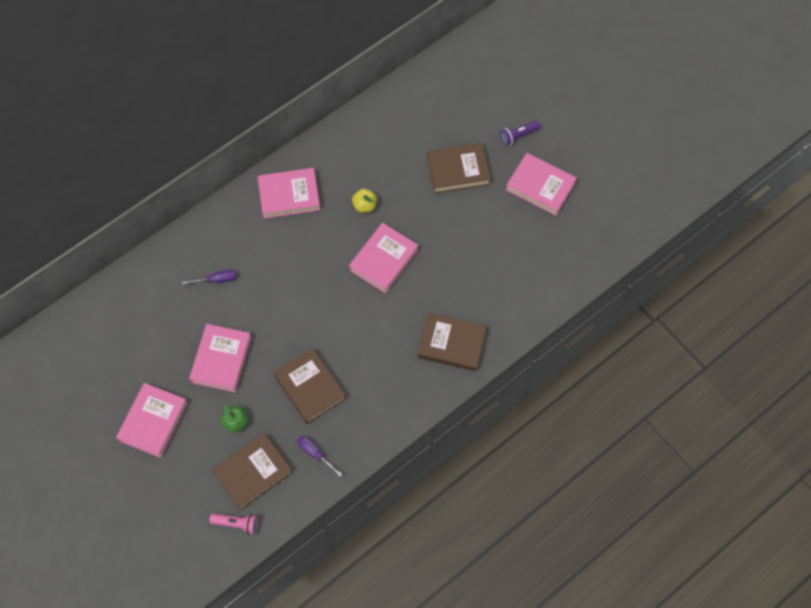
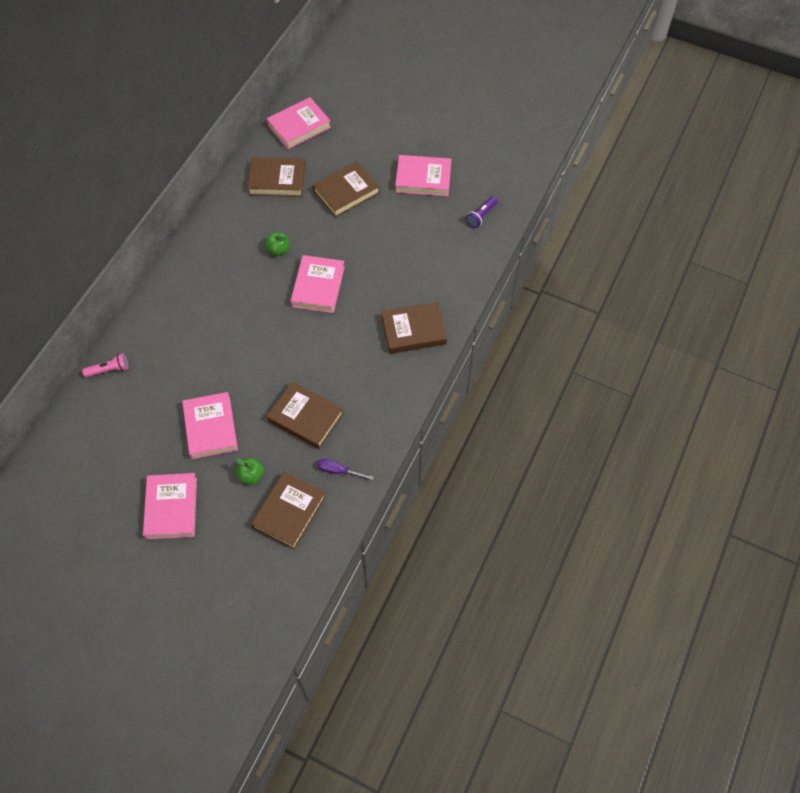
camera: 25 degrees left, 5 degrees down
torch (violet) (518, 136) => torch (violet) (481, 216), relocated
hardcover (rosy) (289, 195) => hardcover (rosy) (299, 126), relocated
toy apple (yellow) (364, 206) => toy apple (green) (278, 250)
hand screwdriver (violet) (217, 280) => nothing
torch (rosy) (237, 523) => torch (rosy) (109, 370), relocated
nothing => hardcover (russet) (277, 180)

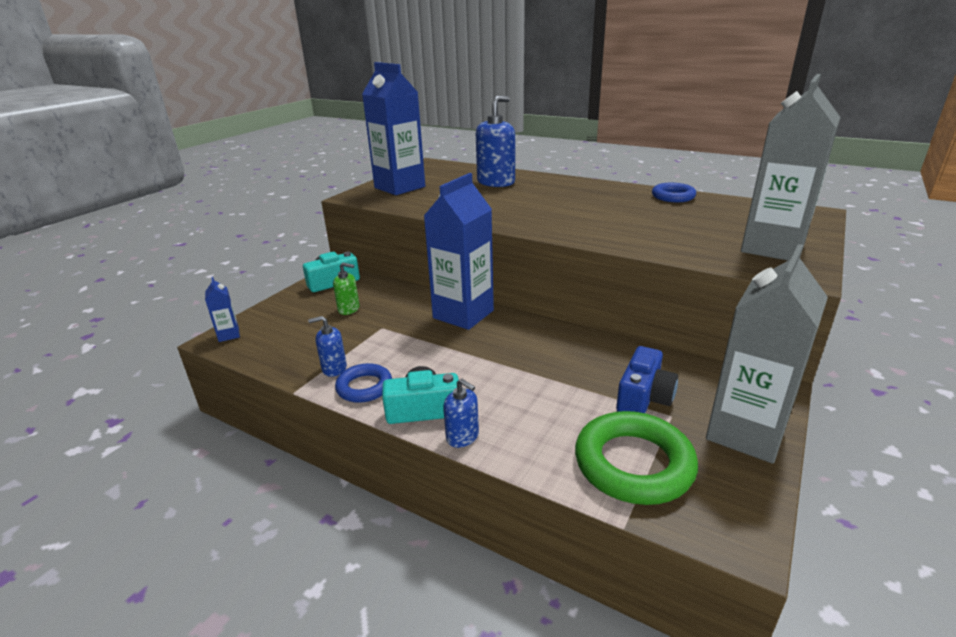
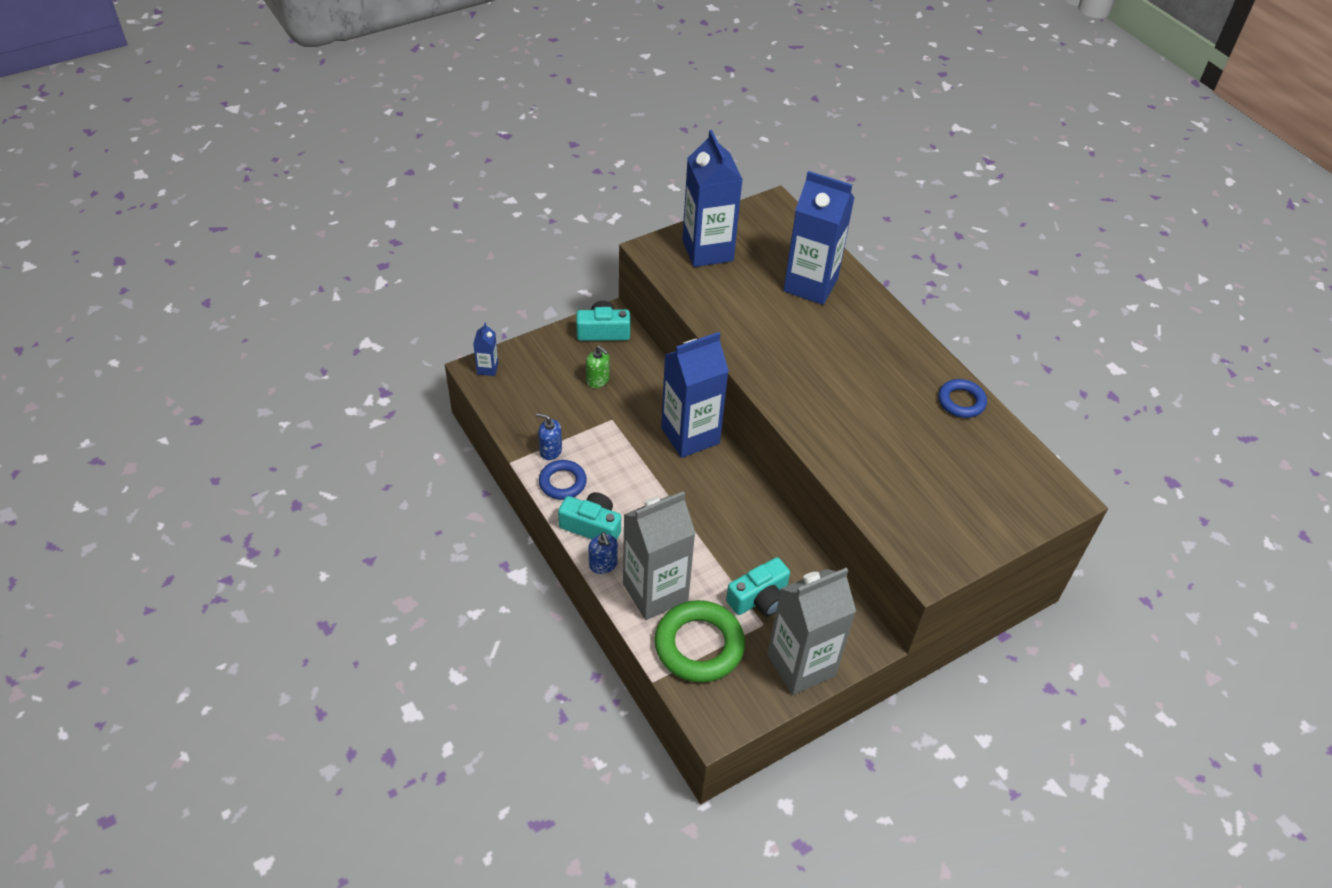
camera: 25 degrees right, 20 degrees up
milk carton (grey) (772, 248) => milk carton (grey) (655, 592), relocated
pump bottle (royal blue) (496, 182) => milk carton (royal blue) (810, 285)
camera (royal blue) (644, 397) => camera (turquoise) (759, 598)

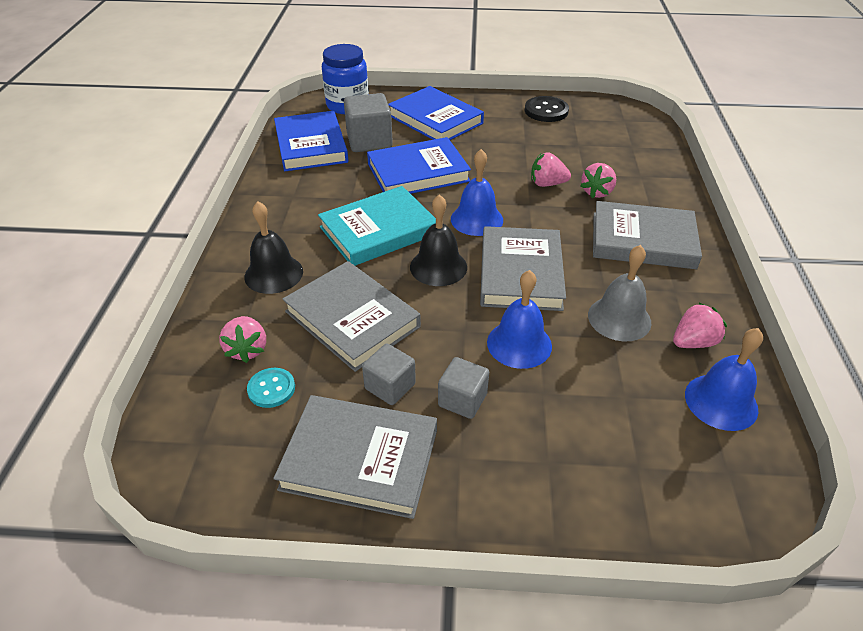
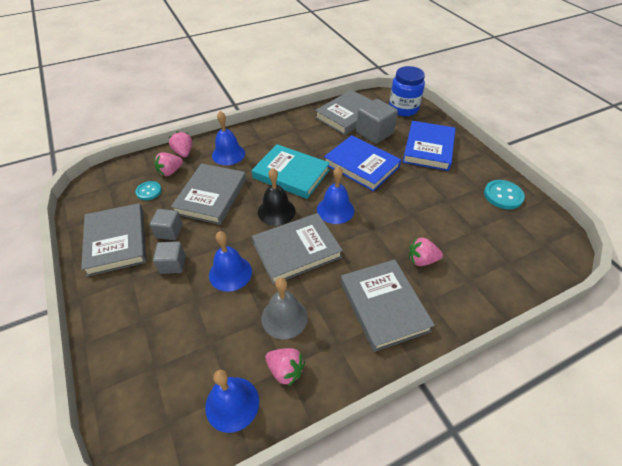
camera: 60 degrees right, 5 degrees up
button (jet-black) (546, 111) => button (turquoise) (503, 195)
hardcover (royal blue) (311, 145) => hardcover (grey) (348, 115)
toy strawberry (rosy) (547, 184) => toy strawberry (rosy) (183, 152), relocated
school bell (jet-black) (273, 274) => school bell (royal blue) (228, 154)

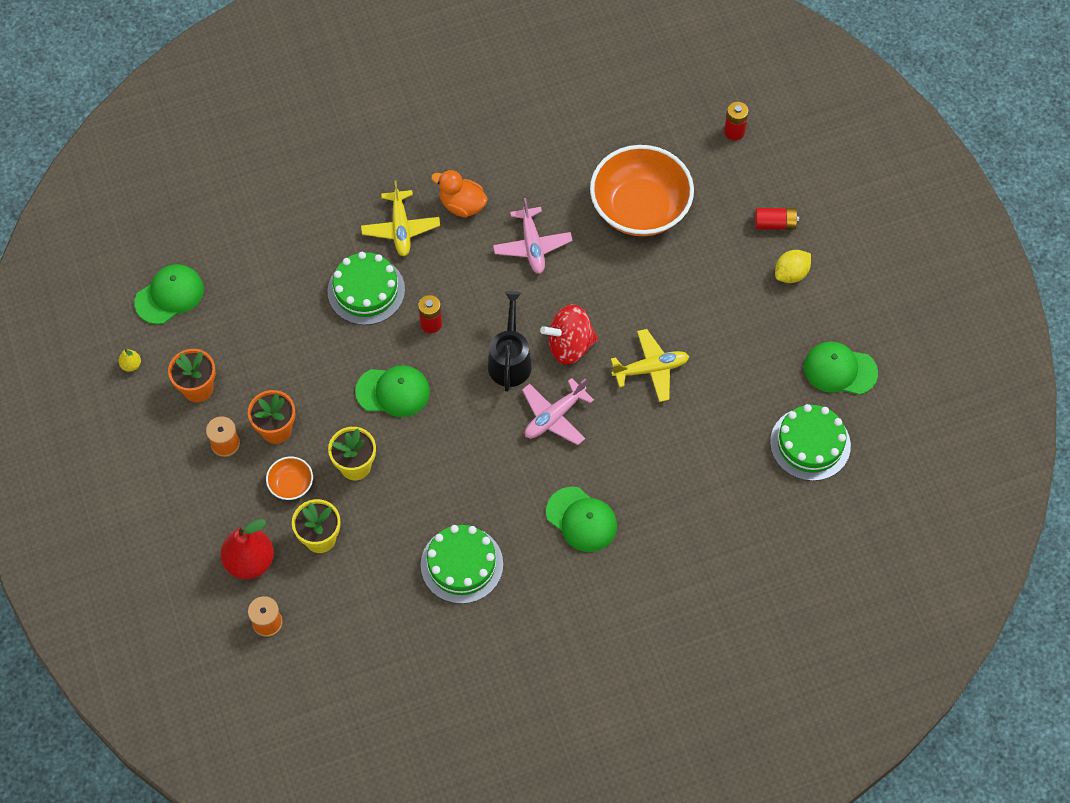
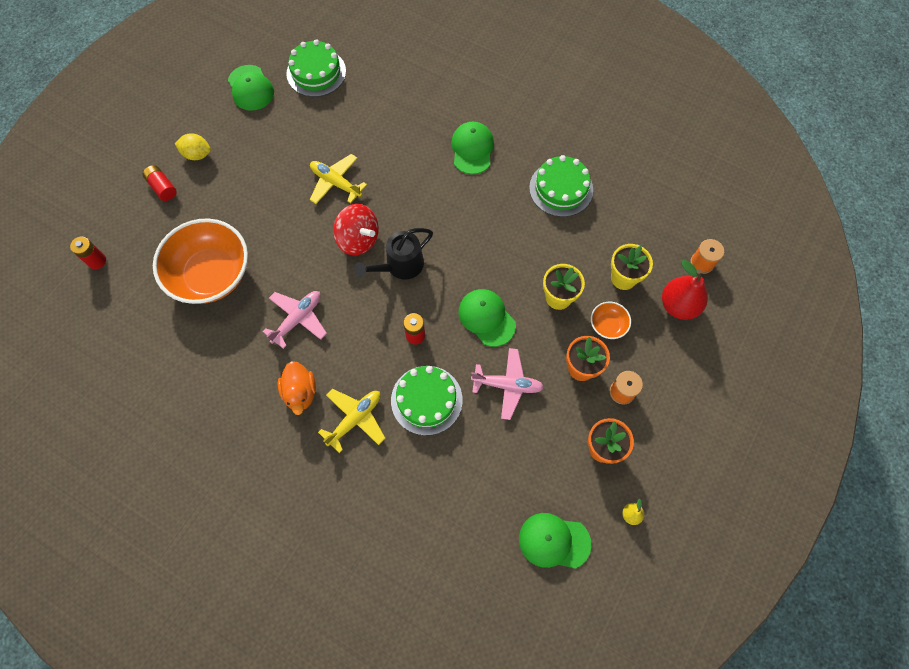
camera: 130 degrees left, 5 degrees up
aeroplane (rosy) (554, 416) => aeroplane (rosy) (507, 385), relocated

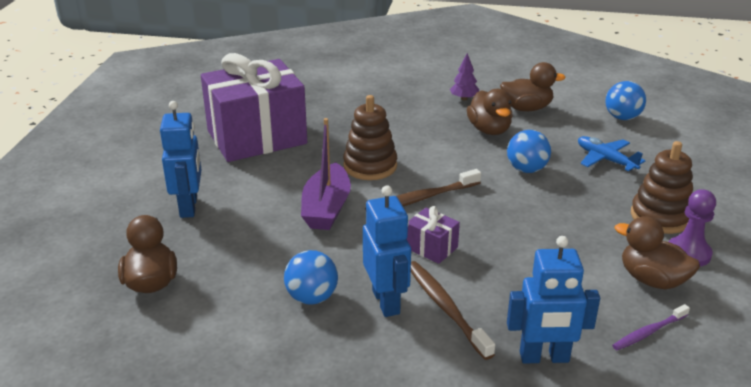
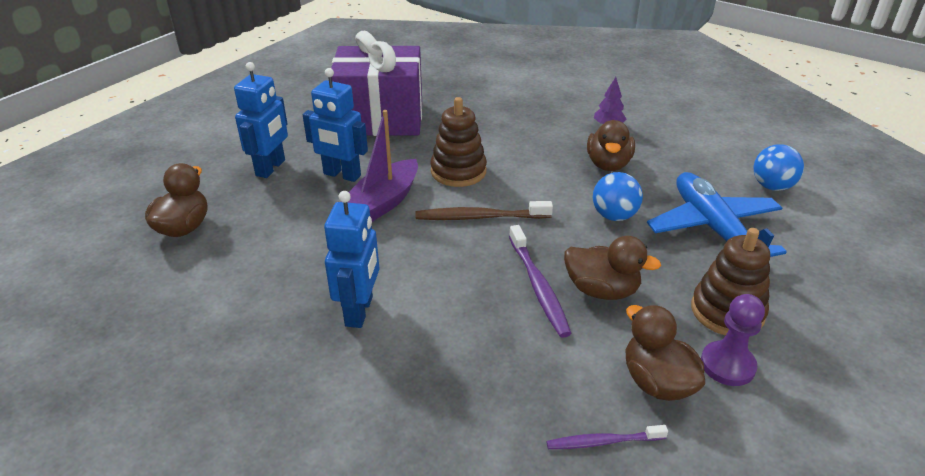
camera: 25 degrees right, 5 degrees up
rubber duck (russet) (526, 108) => rubber duck (russet) (601, 290), relocated
aeroplane (royal blue) (605, 159) => aeroplane (royal blue) (713, 228), x1.73
present (violet) (431, 248) => nothing
robot figure (royal blue) (544, 357) => robot figure (royal blue) (342, 175), relocated
ball (royal blue) (312, 297) => nothing
tooth brush (russet) (445, 308) => nothing
nothing => tooth brush (violet) (538, 286)

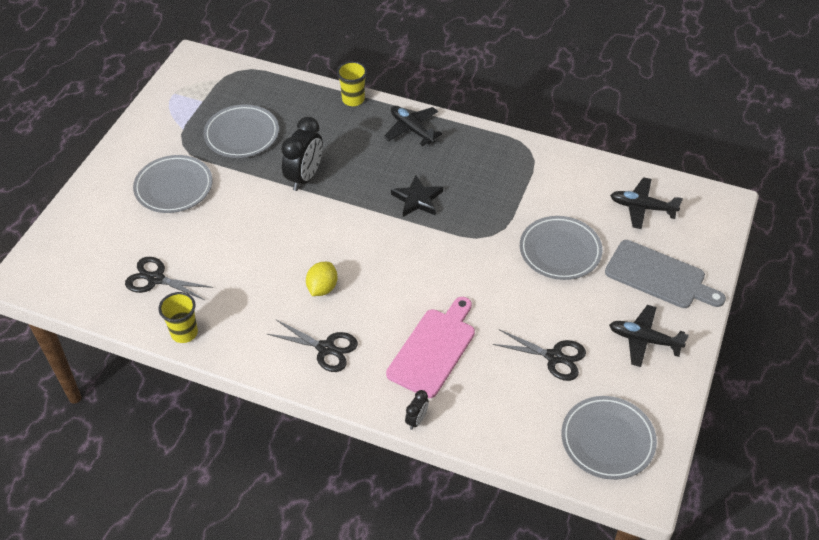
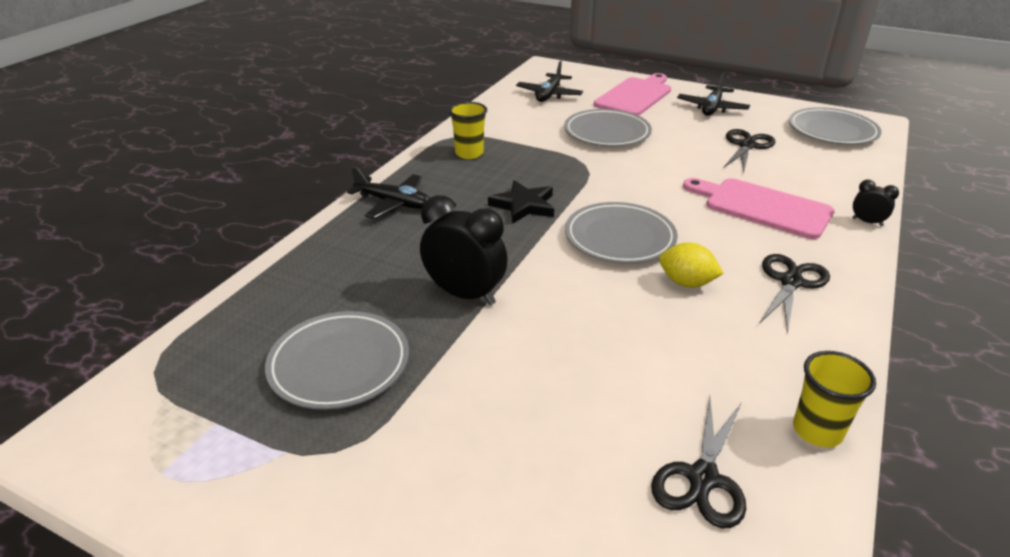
camera: 85 degrees left, 15 degrees down
tumbler (yellow) (353, 99) => tumbler (yellow) (469, 153), relocated
aeroplane (jet-black) (412, 129) => aeroplane (jet-black) (393, 203), 120 degrees counterclockwise
plate (grey) (174, 187) => plate (grey) (619, 238), relocated
chopping board (grey) (659, 276) => chopping board (rosy) (635, 96)

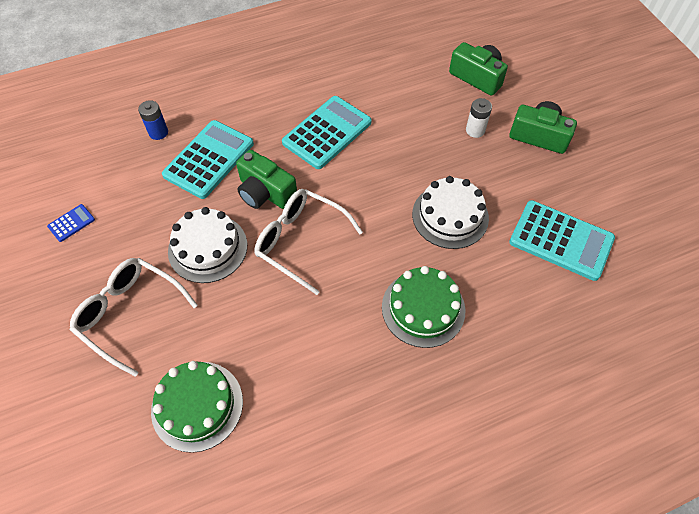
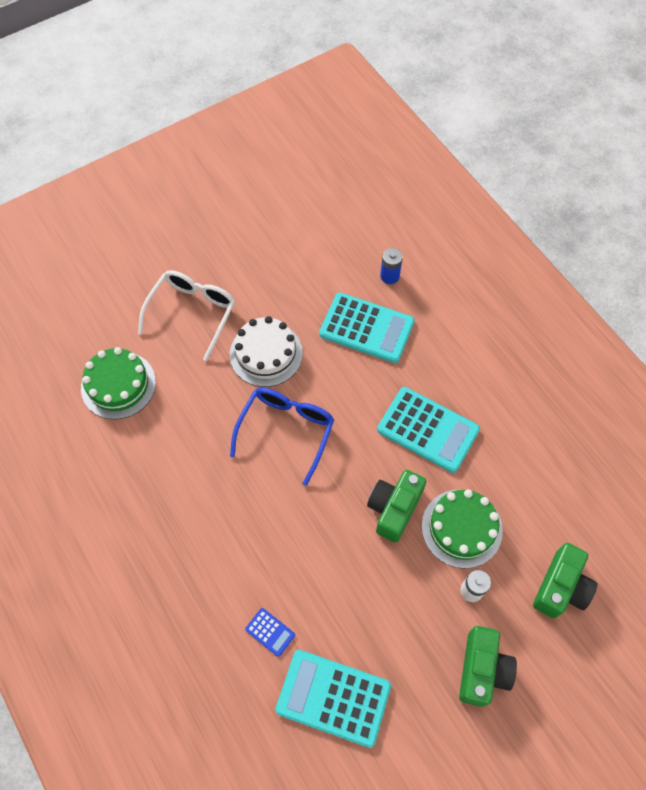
camera: 80 degrees right, 5 degrees up
camera (green) (265, 192) => camera (green) (394, 508), relocated
gateau (snow-white) (450, 216) => nothing
spectacles (snow-white) (301, 242) => spectacles (royal blue) (286, 431)
adding machine (turquoise) (561, 240) => adding machine (turquoise) (333, 698), 90 degrees clockwise
adding machine (royal blue) (71, 223) => adding machine (royal blue) (270, 632), relocated
gateau (green) (423, 308) => gateau (green) (461, 528), relocated

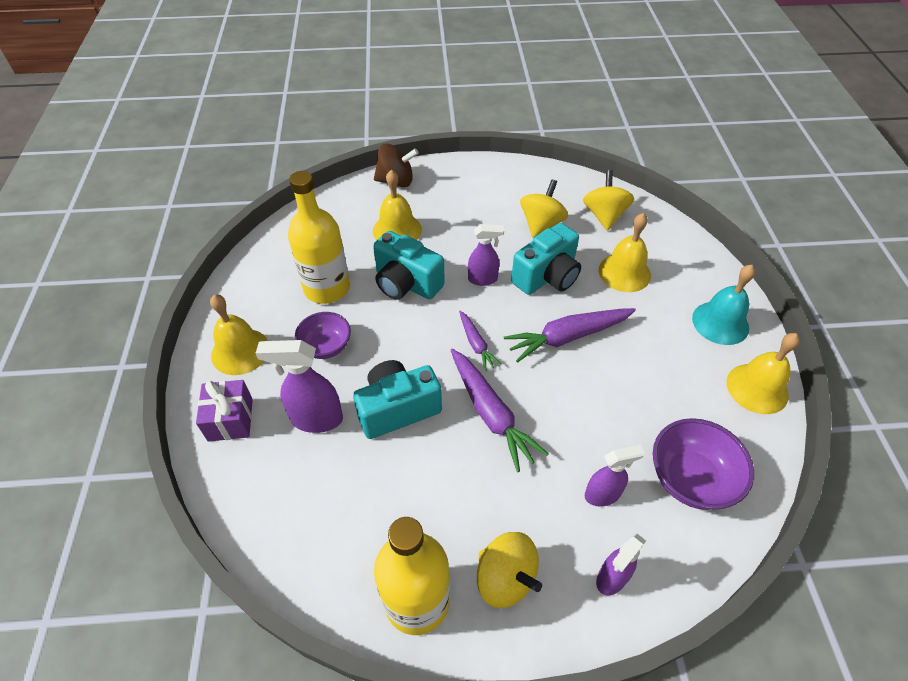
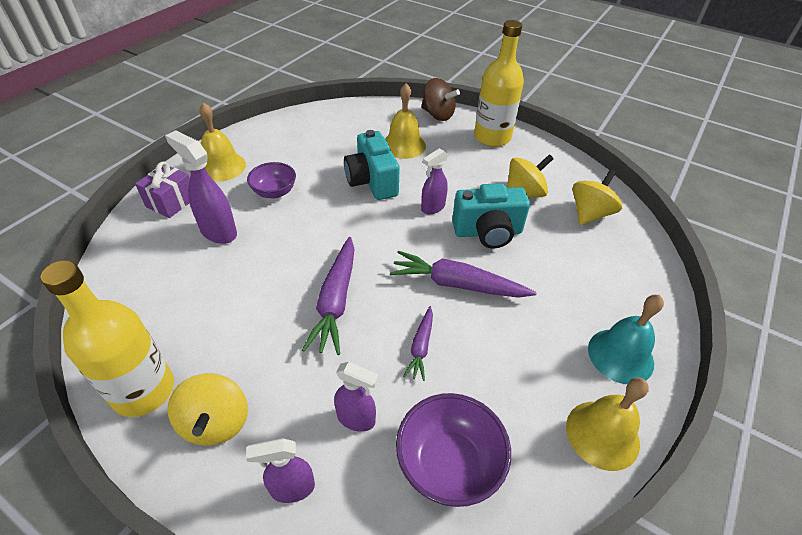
camera: 35 degrees right, 5 degrees down
drink bottle (yellow) (327, 288) => drink bottle (yellow) (492, 137), relocated
school bell (yellow) (624, 272) => nothing
sprayer (violet) (483, 279) => sprayer (violet) (432, 207), 105 degrees clockwise
carrot (violet) (476, 344) => carrot (violet) (421, 347), relocated
camera (turquoise) (397, 409) => nothing

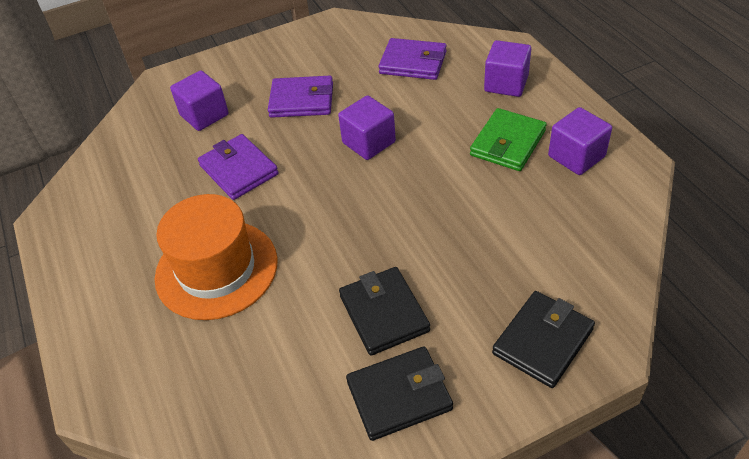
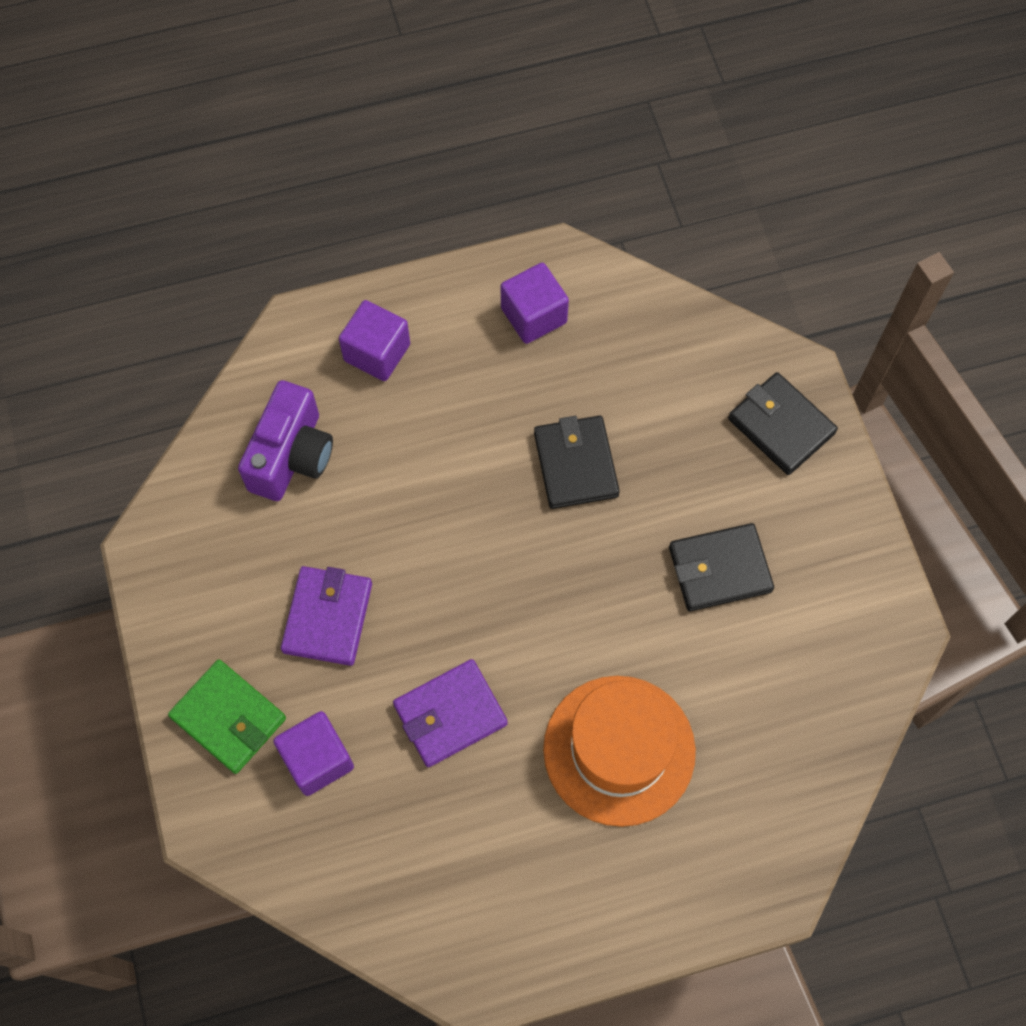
camera: 85 degrees left, 20 degrees up
card wallet (violet) (413, 63) => camera (violet) (292, 456)
cube (violet) (369, 142) => nothing
card wallet (green) (507, 143) => card wallet (green) (228, 718), relocated
card wallet (jet-black) (399, 395) => card wallet (jet-black) (576, 464), relocated

